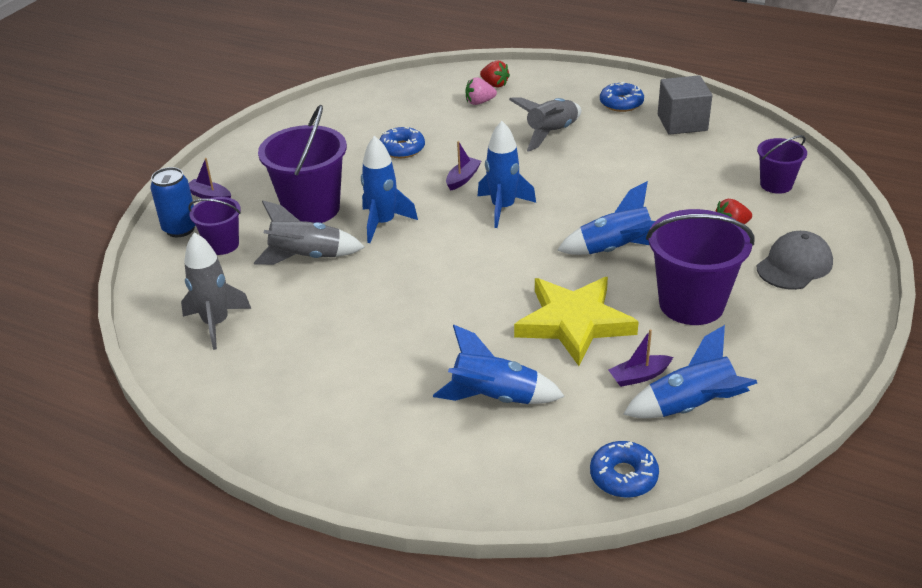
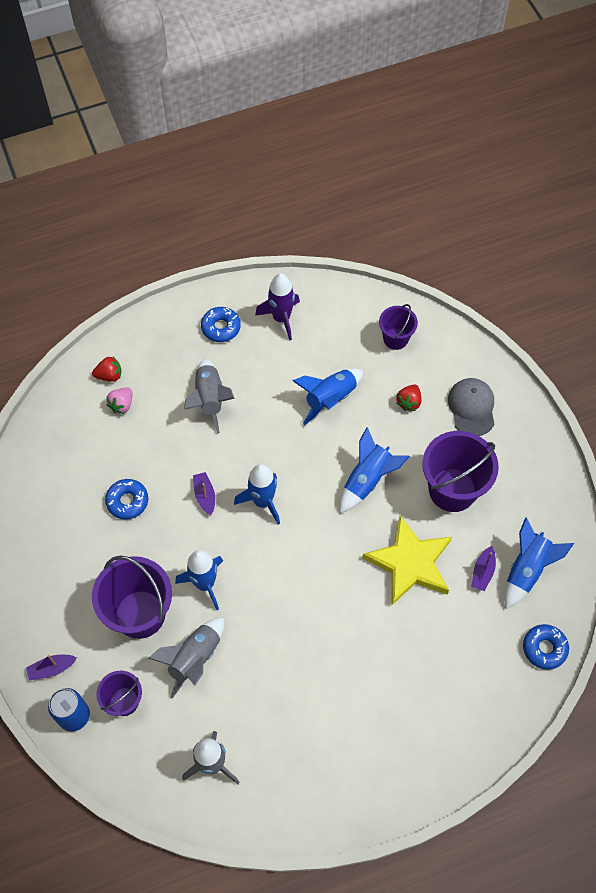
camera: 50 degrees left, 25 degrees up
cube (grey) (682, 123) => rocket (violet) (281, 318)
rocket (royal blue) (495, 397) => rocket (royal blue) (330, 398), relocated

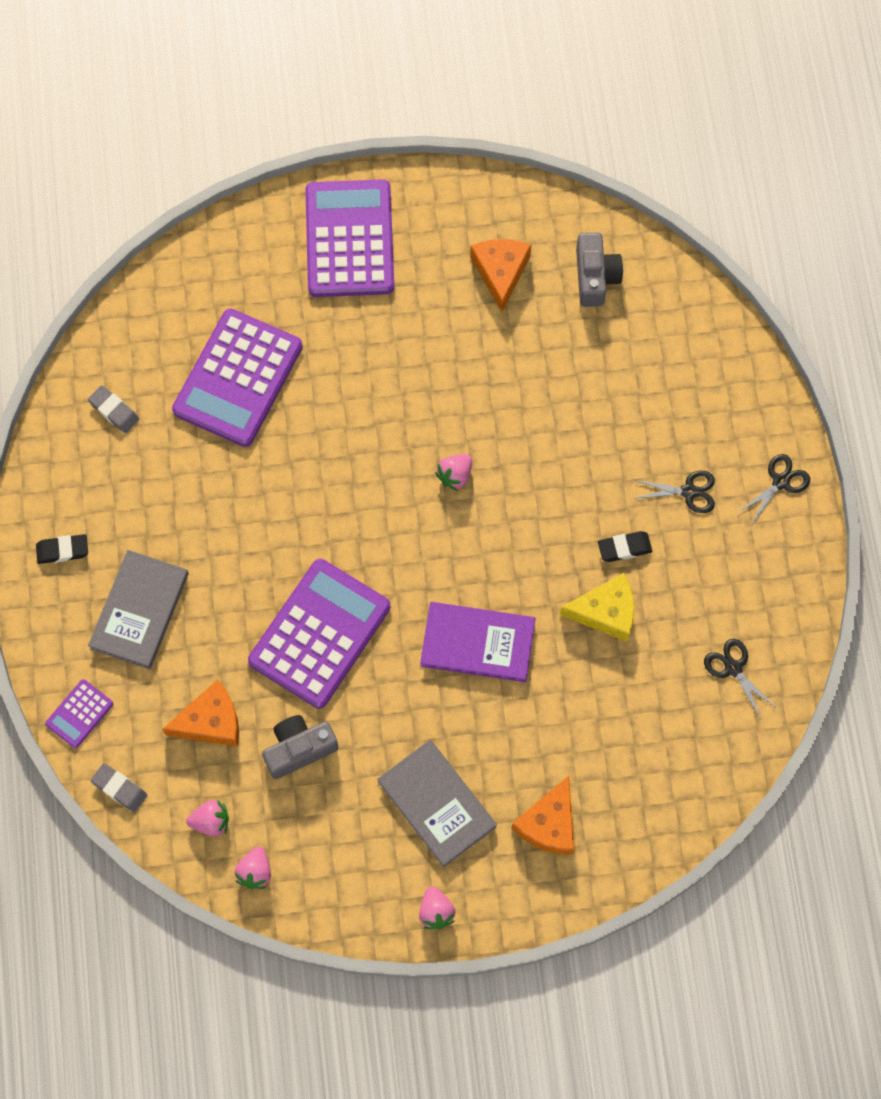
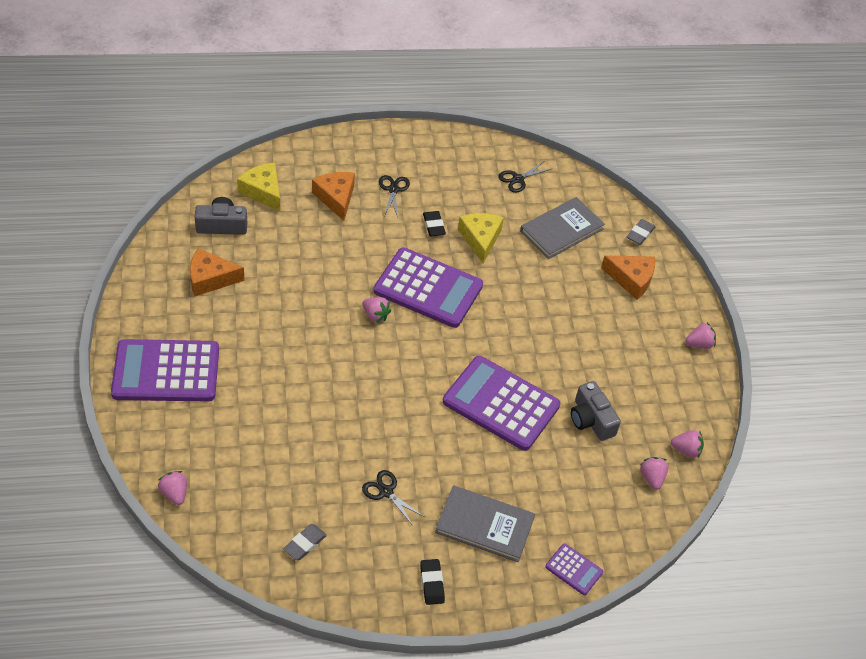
camera: 95 degrees left, 20 degrees down
adding machine (violet) (238, 378) => adding machine (violet) (428, 288), relocated
shears (jet-black) (780, 482) => shears (jet-black) (386, 492), relocated
hardcover (violet) (477, 643) => nothing
cheese wedge (orange) (211, 721) => cheese wedge (orange) (336, 198), relocated
hardcover (grey) (437, 804) => hardcover (grey) (561, 230), relocated
gum eraser (grey) (119, 788) => gum eraser (grey) (640, 234), relocated
nothing => cheese wedge (yellow) (263, 191)
nothing => toy strawberry (rosy) (174, 493)

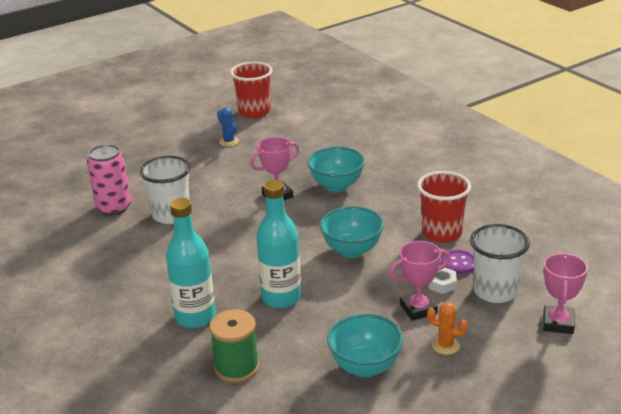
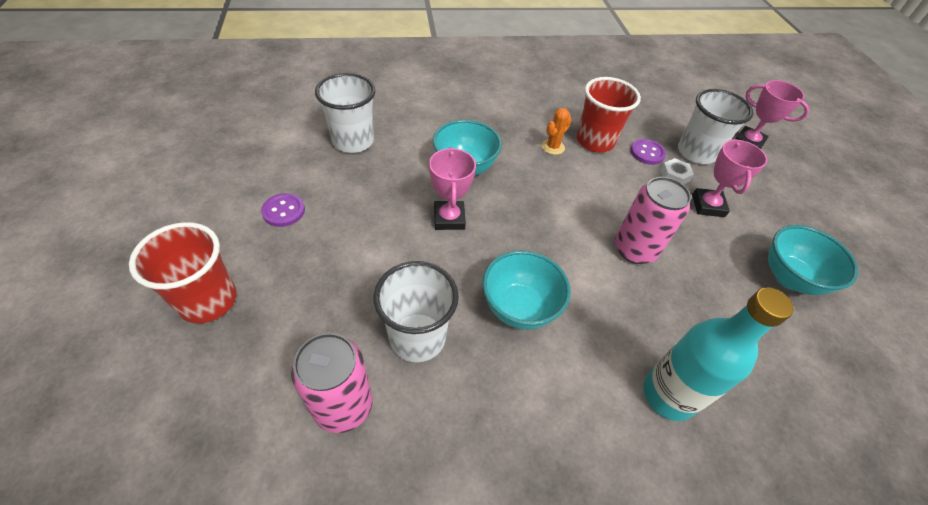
camera: 70 degrees left, 20 degrees up
tumbler (red) (254, 112) => tumbler (red) (208, 300), relocated
prickly plant (royal blue) (229, 141) => button (violet) (283, 211)
drink bottle (turquoise) (281, 297) => nothing
bowl (turquoise) (352, 250) => bowl (turquoise) (519, 308), relocated
prickly plant (orange) (445, 345) => prickly plant (orange) (553, 147), relocated
spool (green) (237, 367) => nothing
nothing => tumbler (snow-white) (353, 141)
nothing => can (rosy) (635, 249)

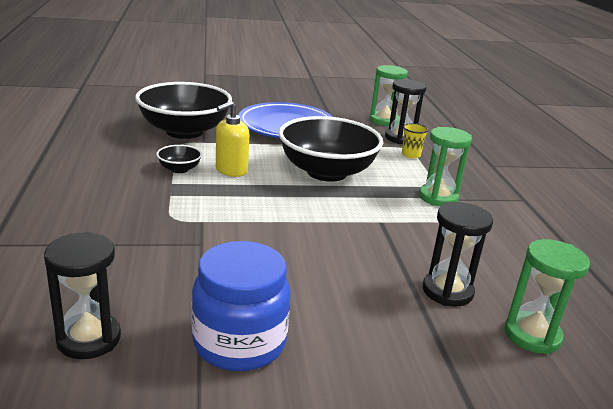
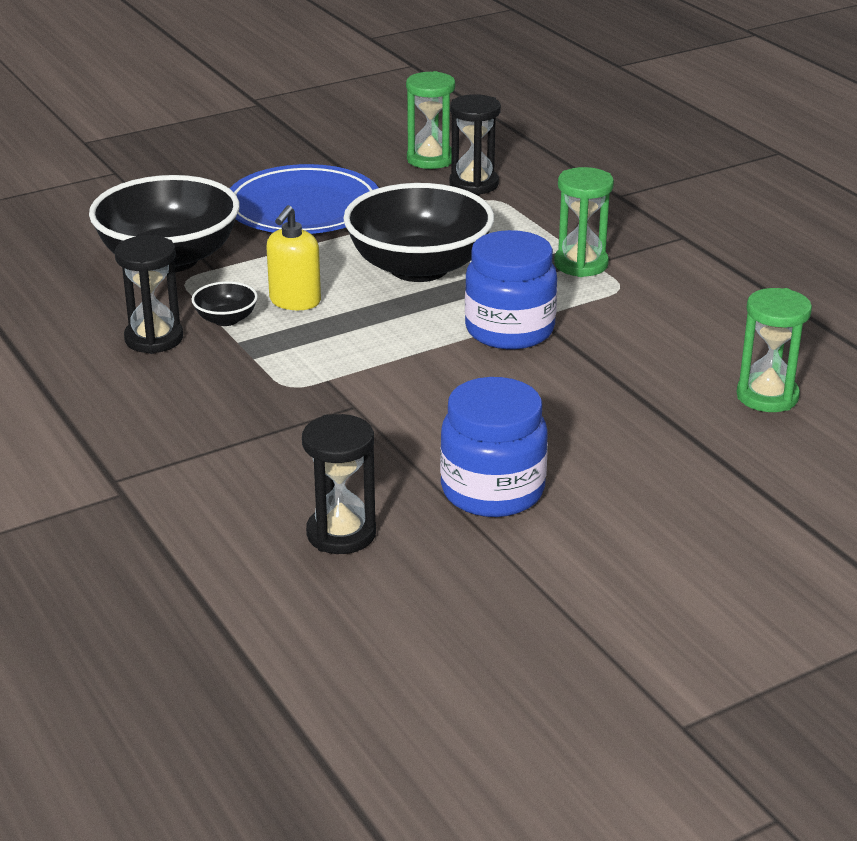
camera: 20 degrees left, 5 degrees up
tumbler (yellow) (411, 155) => nothing
hourglass (jet-black) (447, 291) => hourglass (jet-black) (154, 339), relocated
nothing => preserve jar (royal blue) (509, 330)

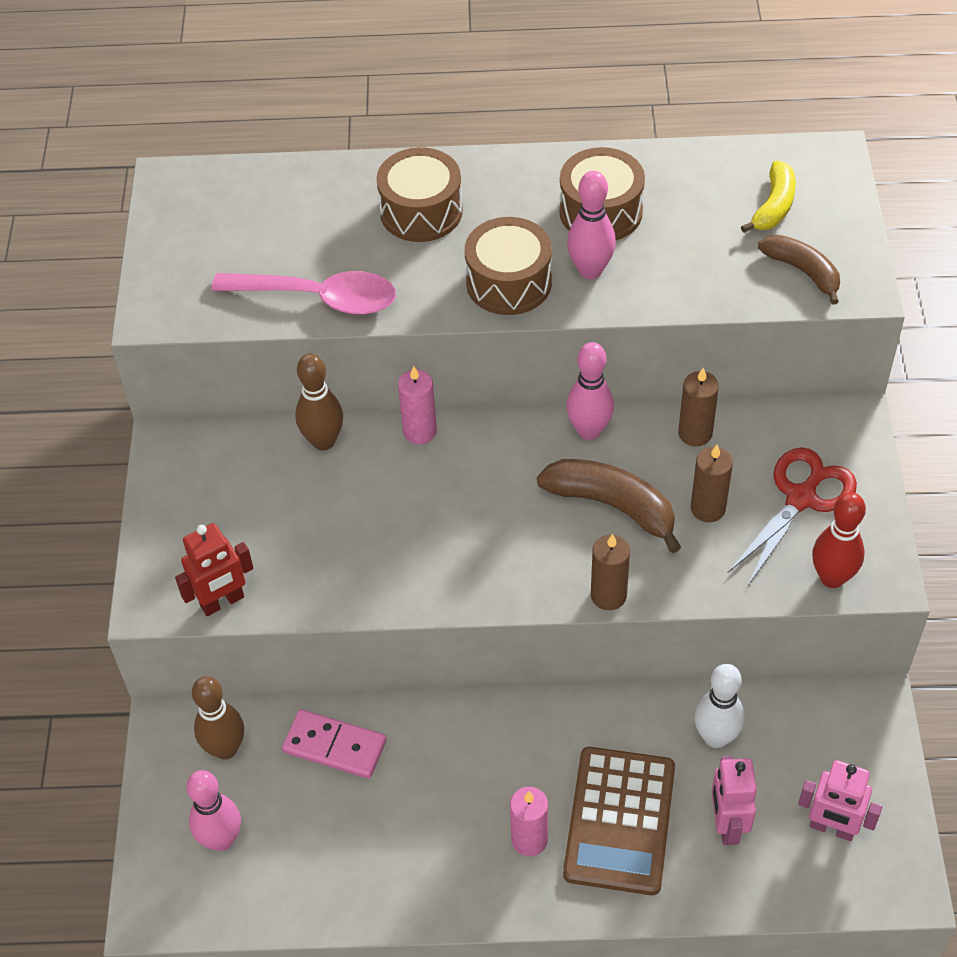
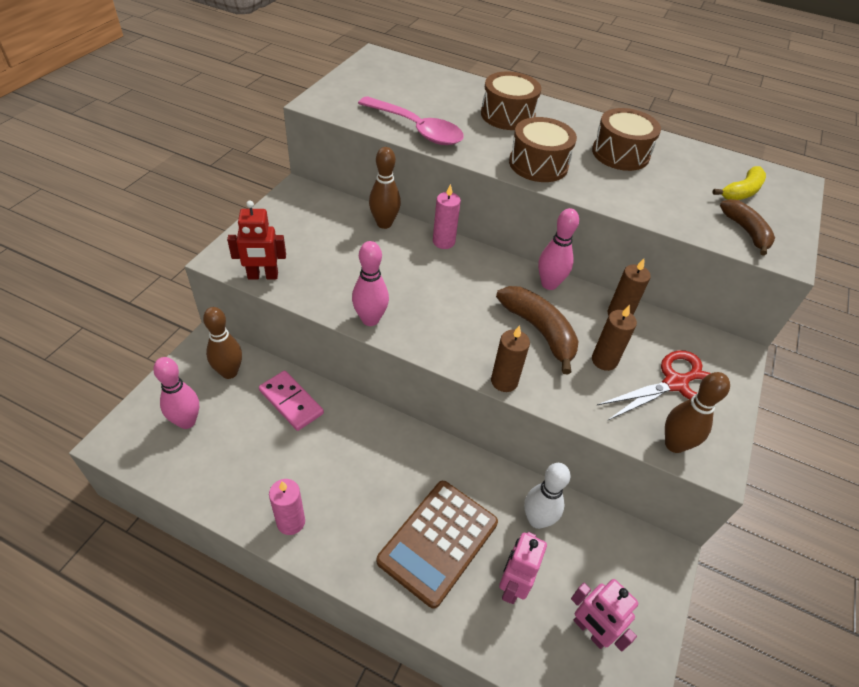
camera: 20 degrees right, 5 degrees down
tenpin (rosy) (590, 270) => tenpin (rosy) (370, 319), relocated
tenpin (red) (832, 577) => tenpin (russet) (674, 444)
pillar candle (rosy) (529, 839) => pillar candle (rosy) (291, 522), relocated

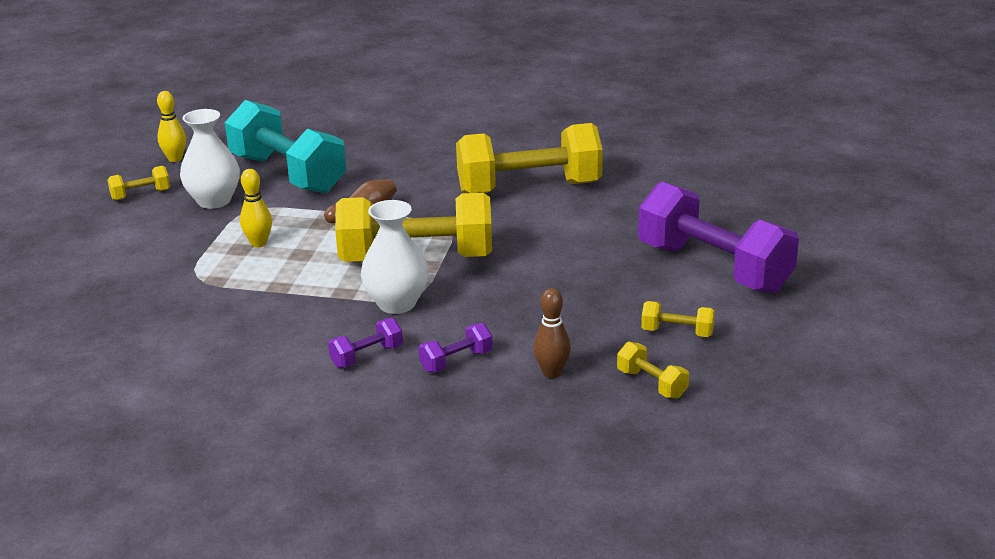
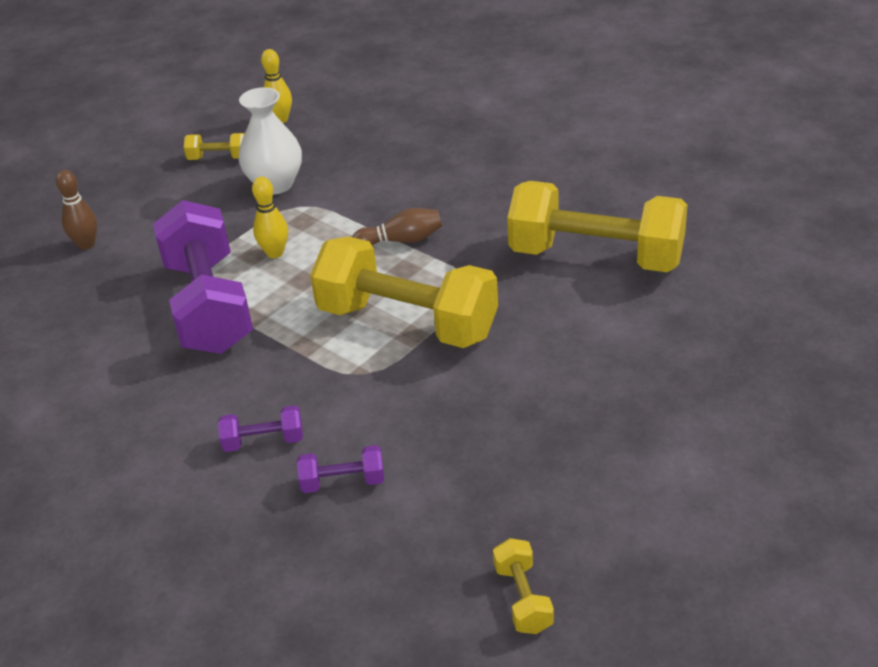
camera: 30 degrees right, 10 degrees up
hand weight (turquoise) (288, 174) => nothing
hand weight (violet) (714, 268) => hand weight (violet) (209, 306), relocated
tall vase (snow-white) (397, 303) => nothing
tenpin (russet) (552, 373) => tenpin (russet) (86, 244), relocated
hand weight (yellow) (677, 332) => nothing

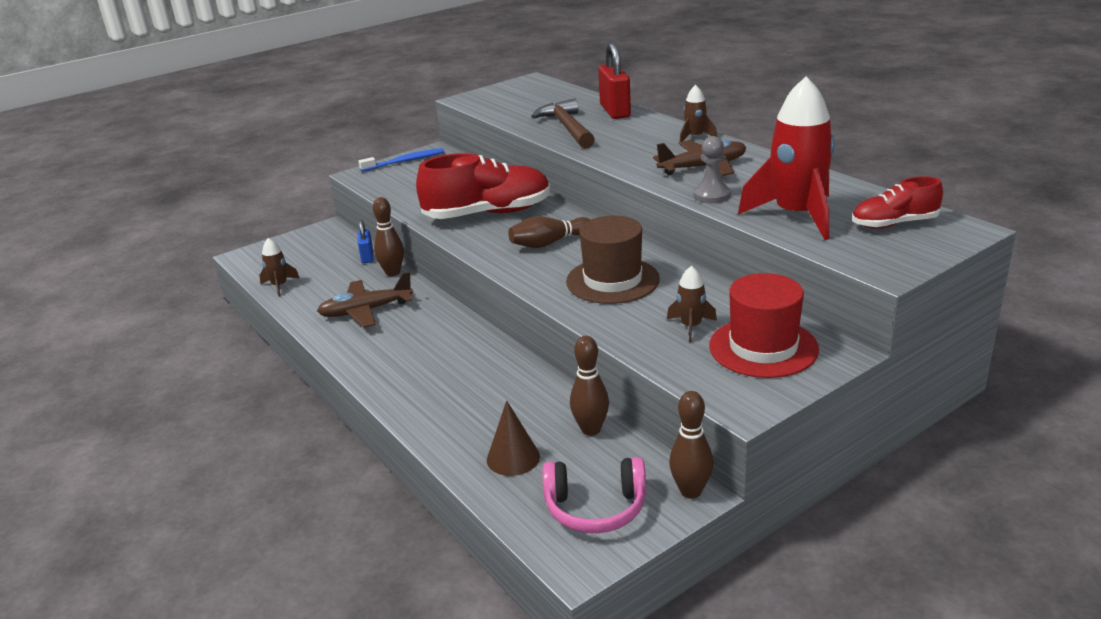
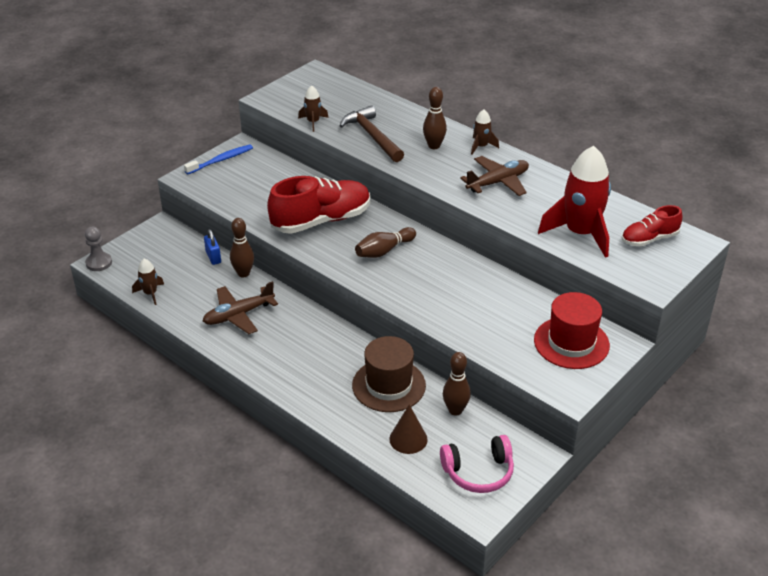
camera: 15 degrees left, 10 degrees up
small lock (red) (615, 111) => nothing
chess pawn (grey) (711, 195) => chess pawn (grey) (99, 263), relocated
tall hat (russet) (612, 280) => tall hat (russet) (388, 385), relocated
rocket (russet) (691, 326) => rocket (russet) (313, 122), relocated
tenpin (russet) (691, 491) => tenpin (russet) (434, 146), relocated

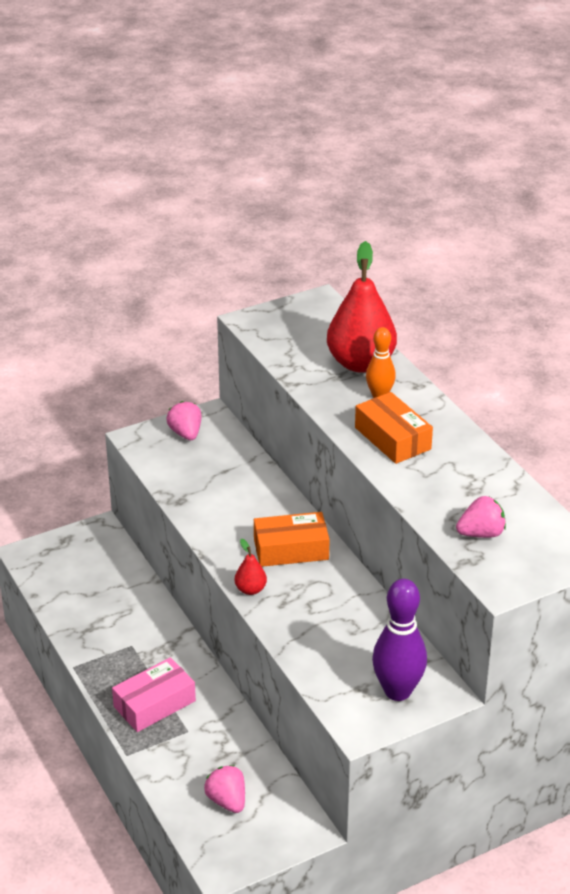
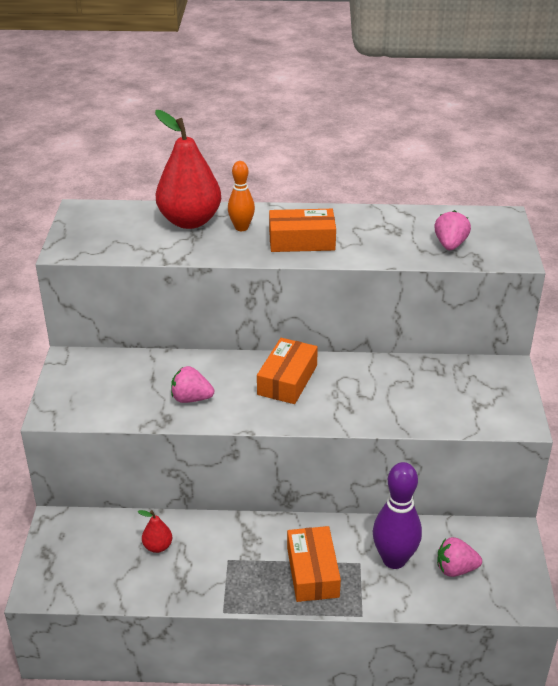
camera: 60 degrees left, 0 degrees up
toy strawberry (rosy) (186, 433) => toy strawberry (rosy) (191, 399), relocated
pear (red) (250, 589) => pear (red) (158, 546), relocated
tenpin (violet) (397, 691) => tenpin (violet) (394, 559), relocated
box (rosy) (154, 704) => box (orange) (313, 572)

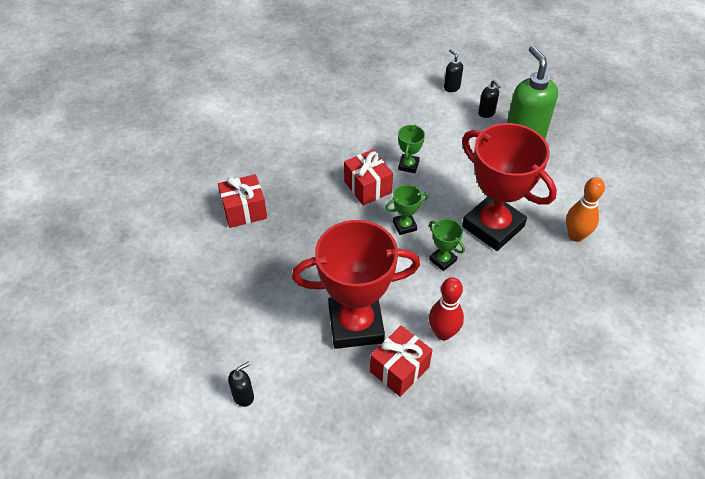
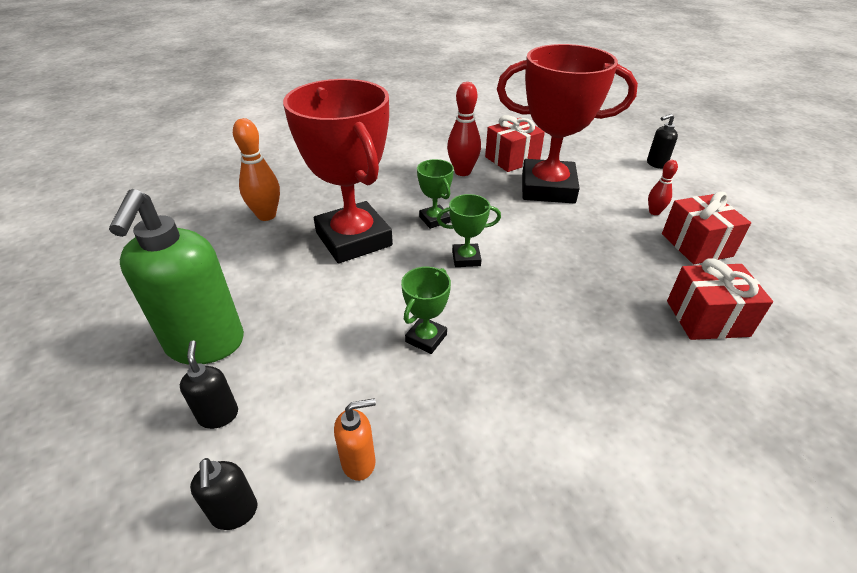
camera: 165 degrees left, 10 degrees down
present (red) (367, 187) => present (red) (696, 245), relocated
nothing => tenpin (red) (654, 212)
nothing => pump bottle (orange) (359, 462)

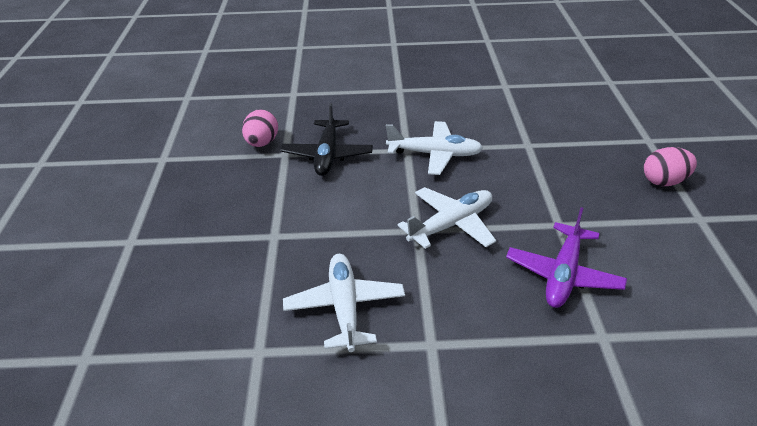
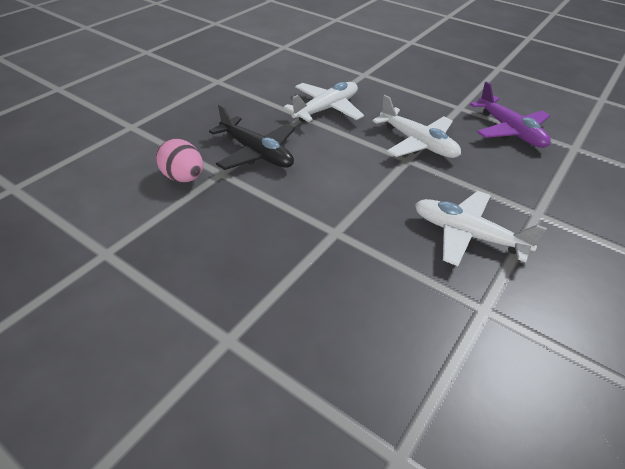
camera: 55 degrees left, 5 degrees up
egg (rosy) (664, 182) => nothing
aeroplane (snow-white) (451, 225) => aeroplane (snow-white) (417, 143), 135 degrees clockwise

